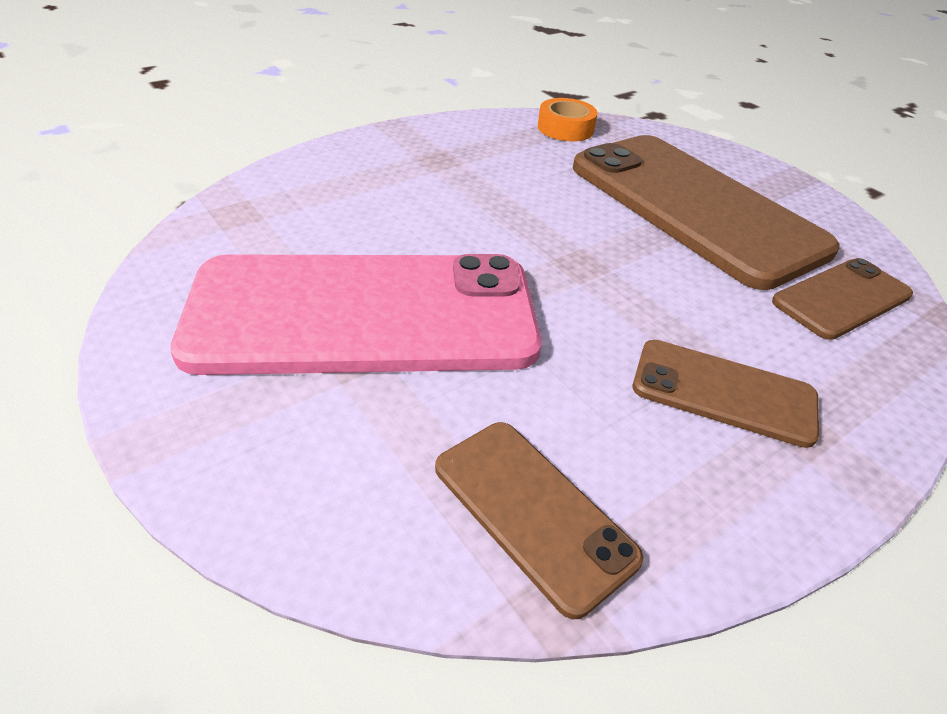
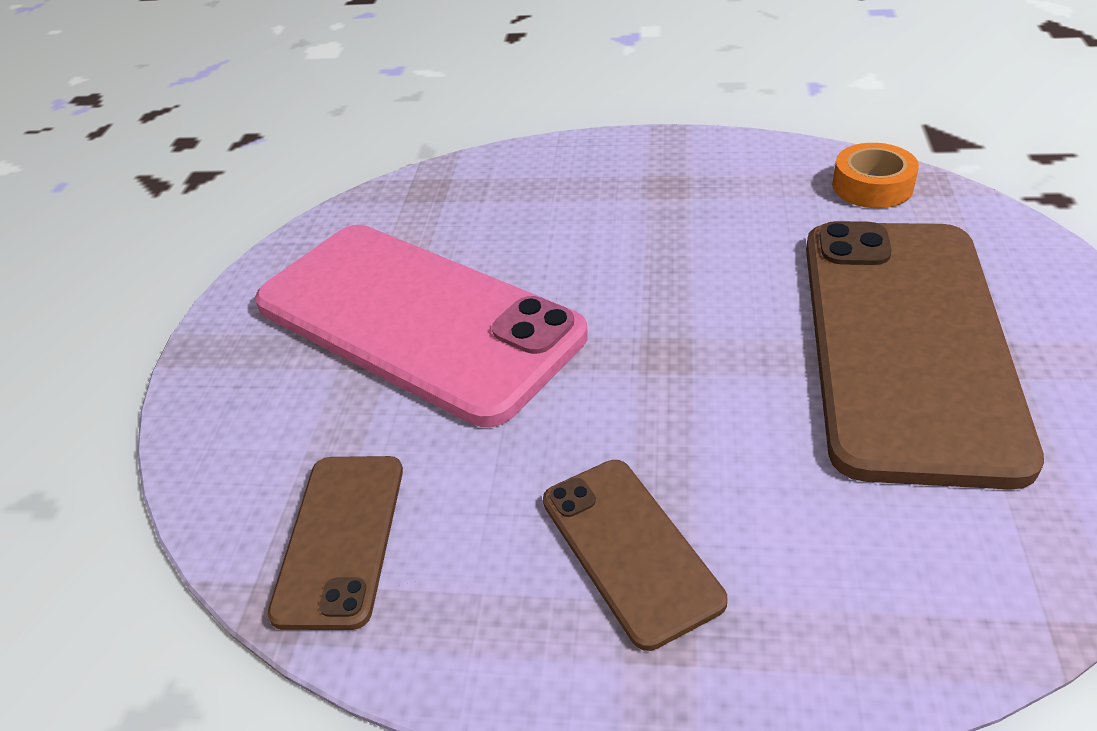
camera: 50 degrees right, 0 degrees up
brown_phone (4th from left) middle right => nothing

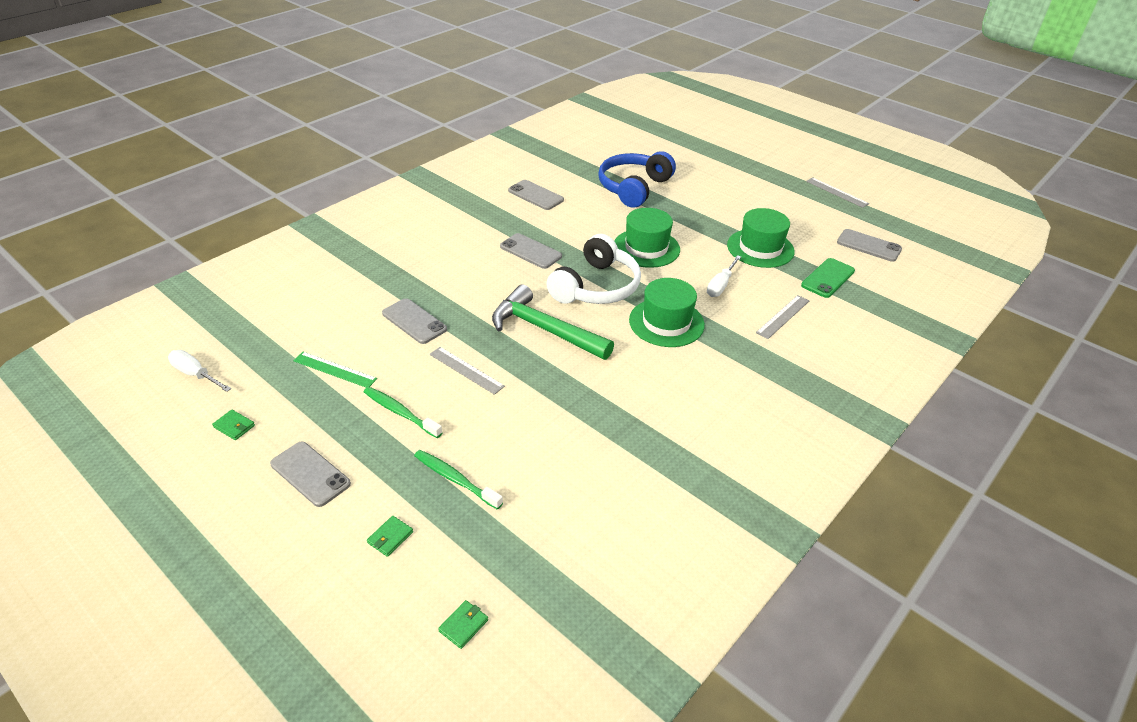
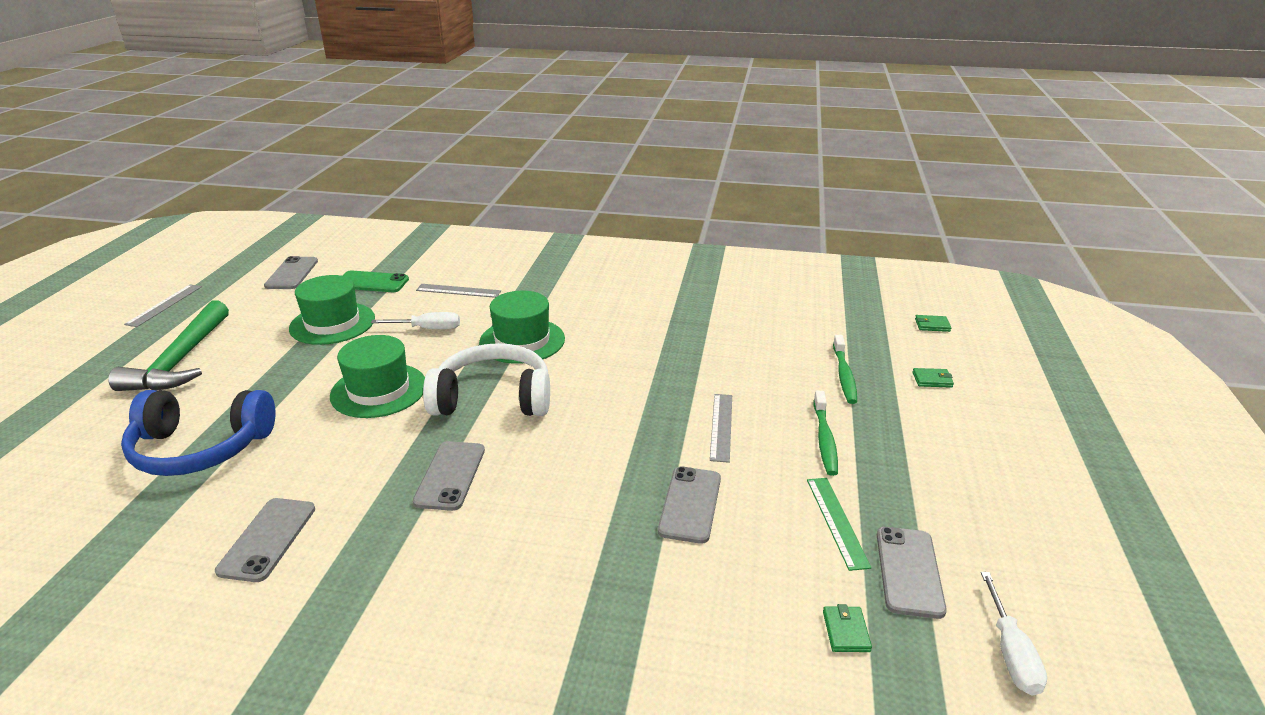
camera: 120 degrees left, 10 degrees down
green_hammer centre => green_hammer middle left, move
green_wallet (1st from left) middle left => green_wallet (1st from left) bottom right, move
grey_phone (1st from left in the first image) middle left => grey_phone (5th from left) bottom right, move

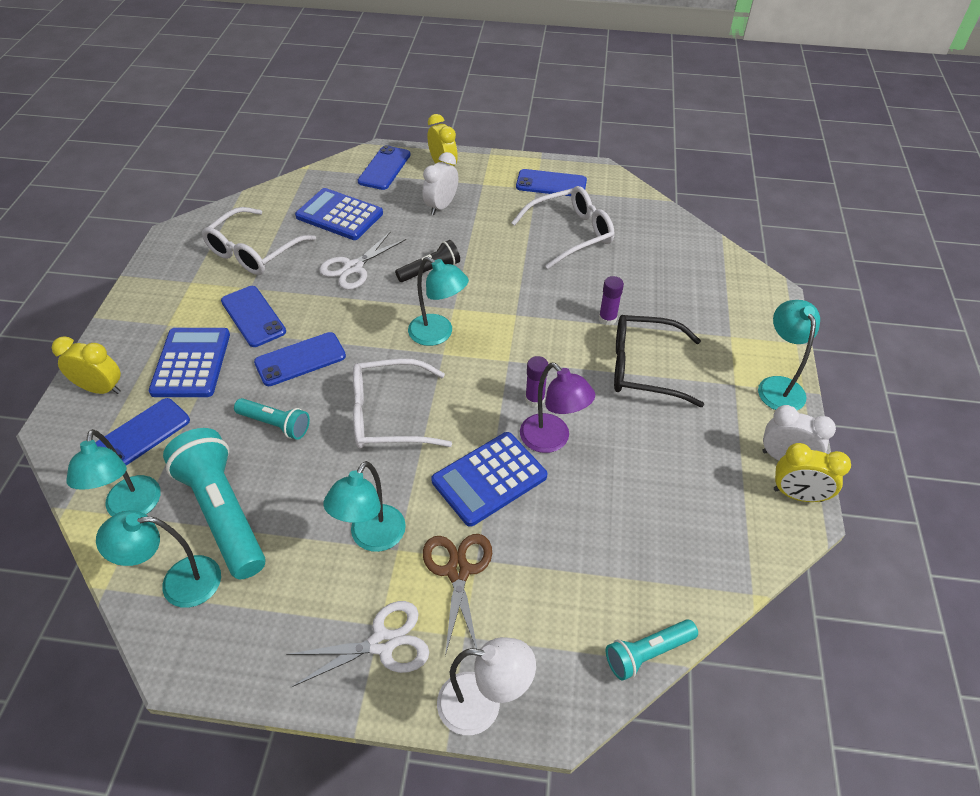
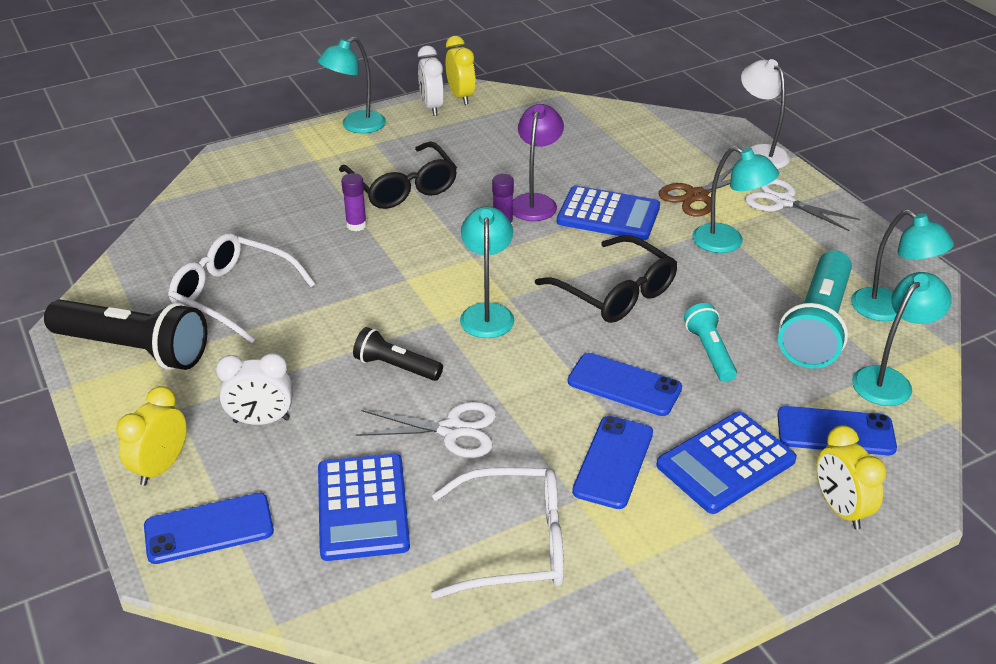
camera: 125 degrees left, 10 degrees down
blue_phone (5th from left) top centre => black_flashlight (1st from left) middle left
white_glasses (2nd from left) centre => black_glasses (2nd from left) centre
turquoise_lamp (3rd from left) centre => turquoise_lamp (3rd from left) top right, 45 degrees clockwise
turquoise_flashlight (3rd from left) bottom centre => nothing

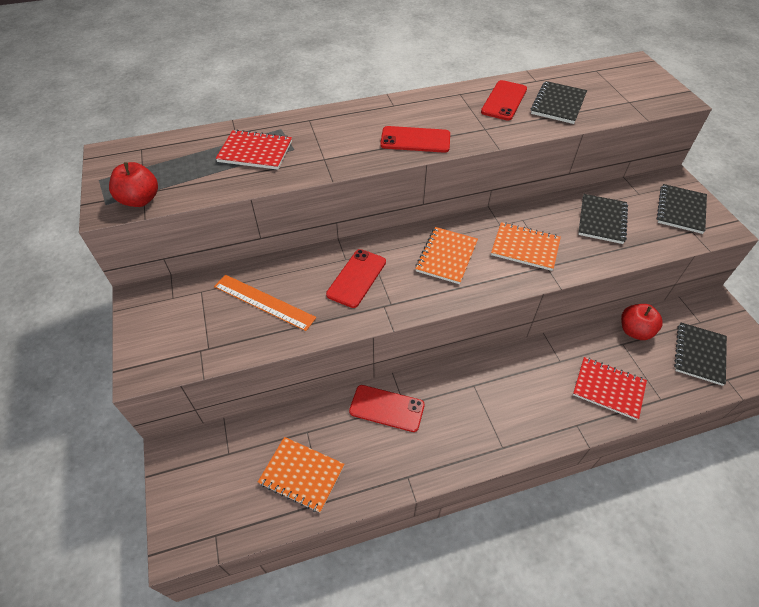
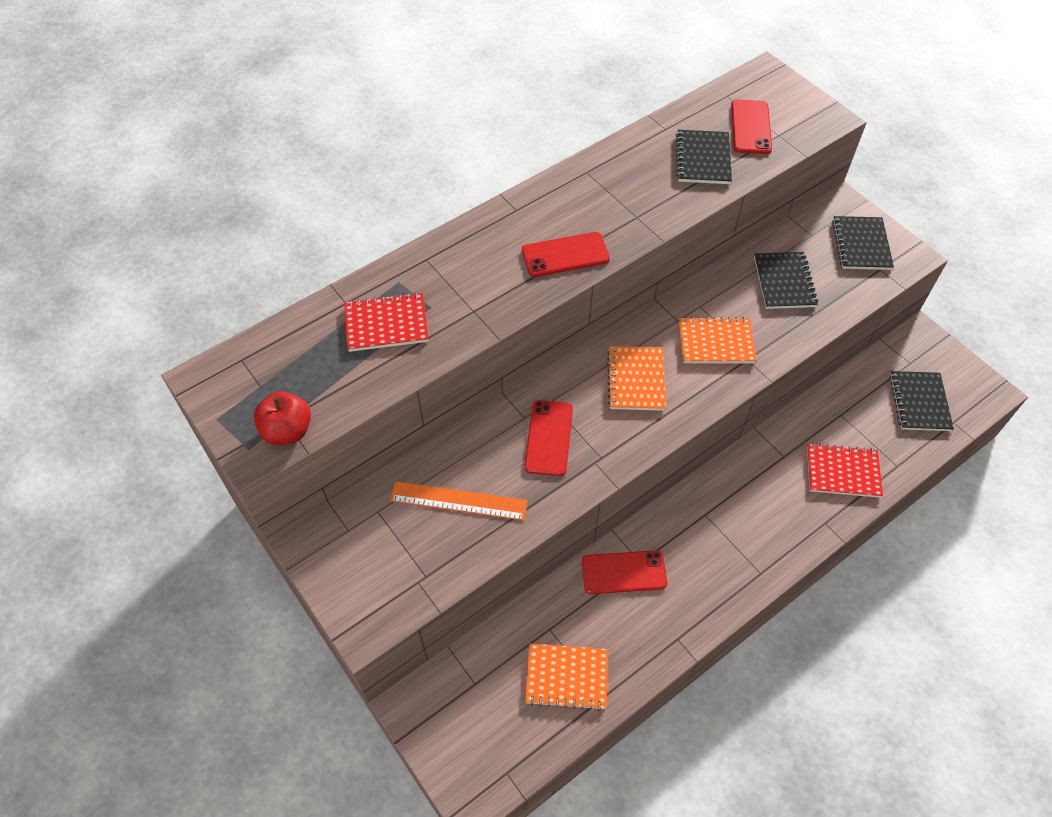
camera: 20 degrees left, 5 degrees up
red_phone (4th from left) top centre => red_phone (4th from left) top right, move
red_apple (2nd from left) middle right => nothing

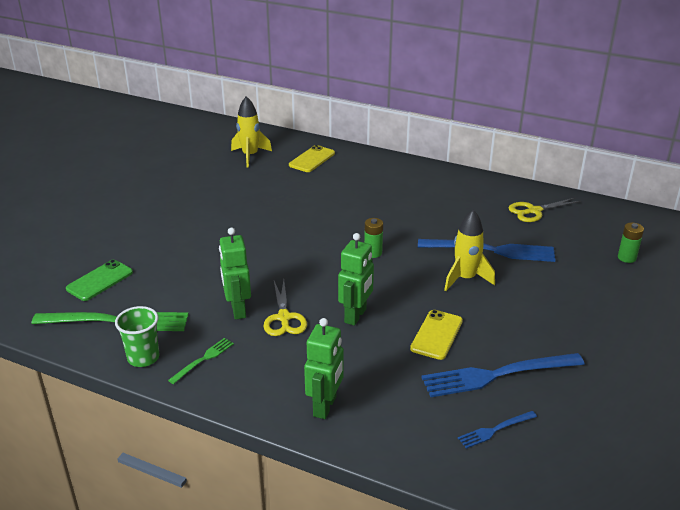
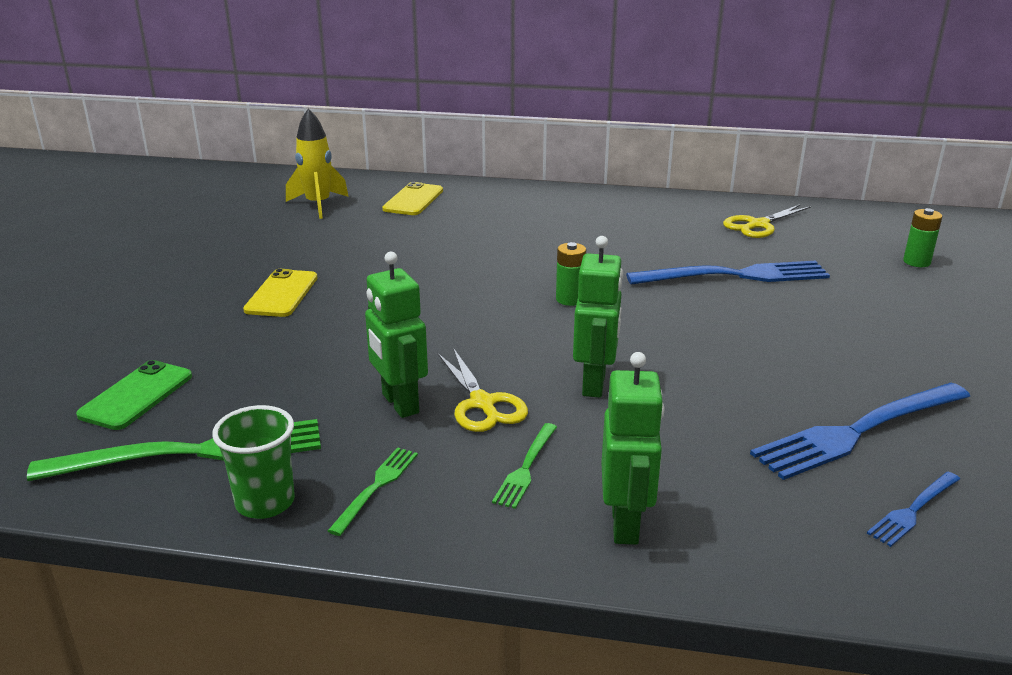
camera: 15 degrees left, 5 degrees down
yellow_rocket (2nd from left) middle right => nothing
yellow_phone (2nd from left in the first image) centre => yellow_phone (1st from left) middle left, move
nothing => green_fork (3rd from left) bottom centre

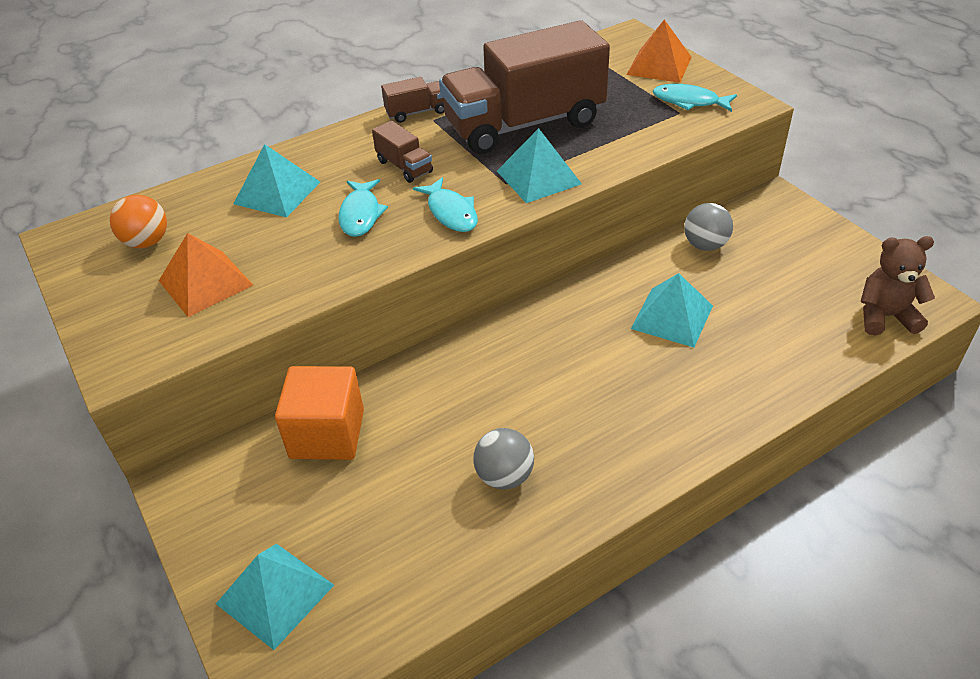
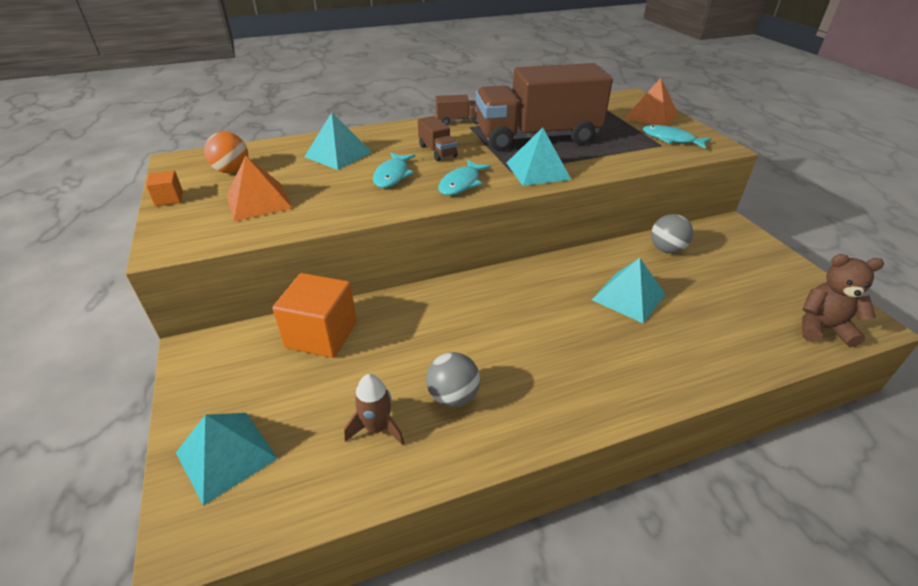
camera: 10 degrees right, 5 degrees down
turquoise_fish (2nd from left) top centre, 45 degrees clockwise
nothing => orange_cube (1st from left) top left
nothing => brown_rocket bottom centre

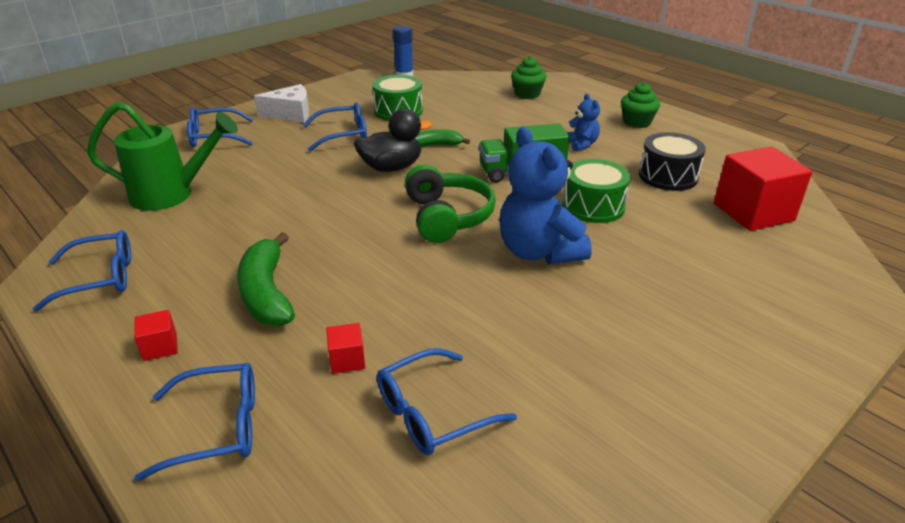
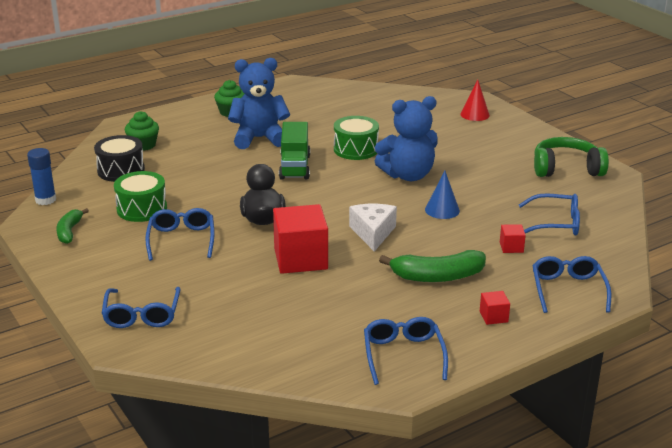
camera: 80 degrees left, 5 degrees down
white_cheese top left => white_cheese centre, move
blue_teddy_bear (2nd from left in the first image) top centre => blue_teddy_bear (1st from left) top centre, x2.00
green_watering_can top left => nothing
green_banana (2nd from left in the first image) top centre => green_banana (1st from left) middle left, move
black_drum top right => black_drum middle left, move
red_cube (3rd from left in the first image) middle right => red_cube (1st from left) centre, move
green_headphones centre => green_headphones middle right, move
blue_glasses (5th from left in the first image) bottom centre => blue_glasses (4th from left) middle right, 60 degrees counterclockwise
nothing => red_cone top right
nothing => blue_cone centre

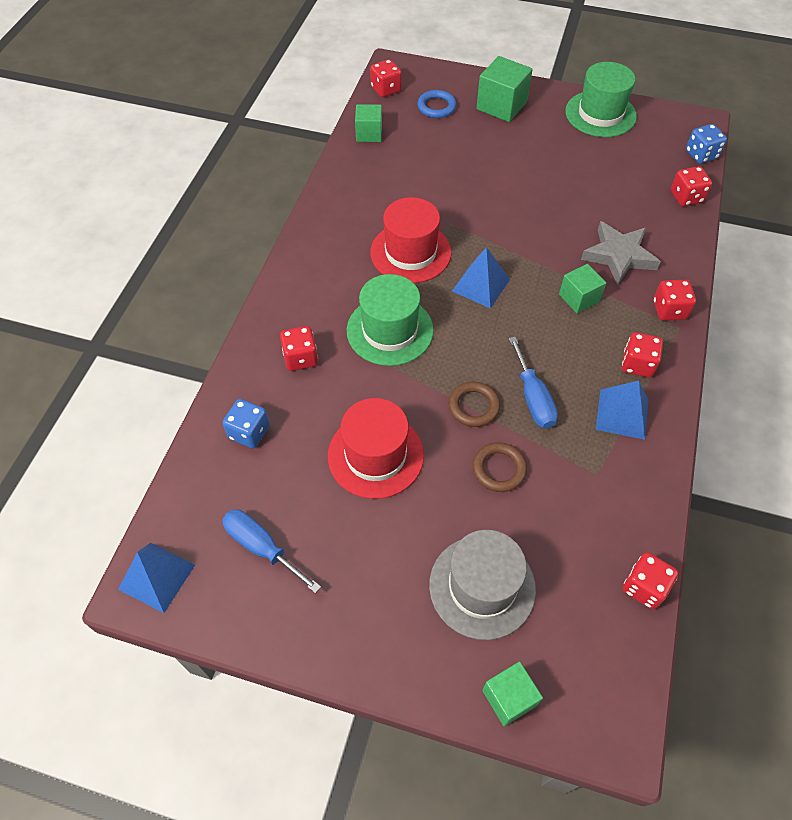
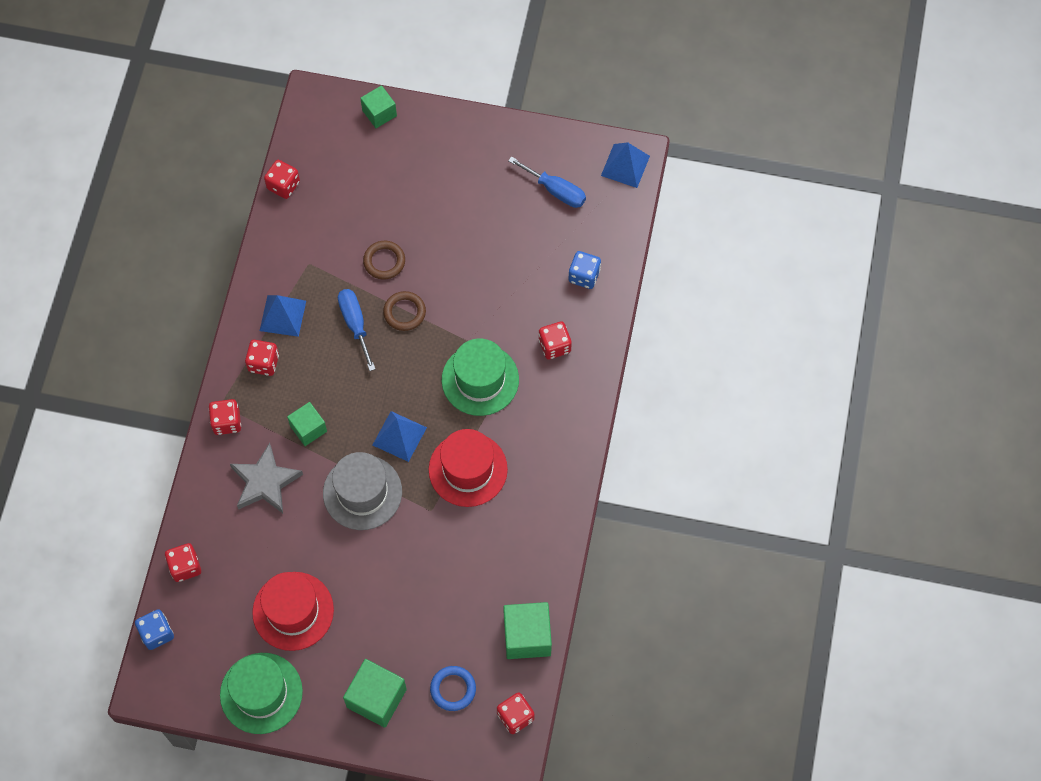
camera: 175 degrees right, 10 degrees up
green_cube (1st from left in the first image) top centre => green_cube (4th from left) bottom centre, x1.56
red_hat (1st from left) centre => red_hat (1st from left) bottom left, move
grey_hat bottom centre => grey_hat centre, move

